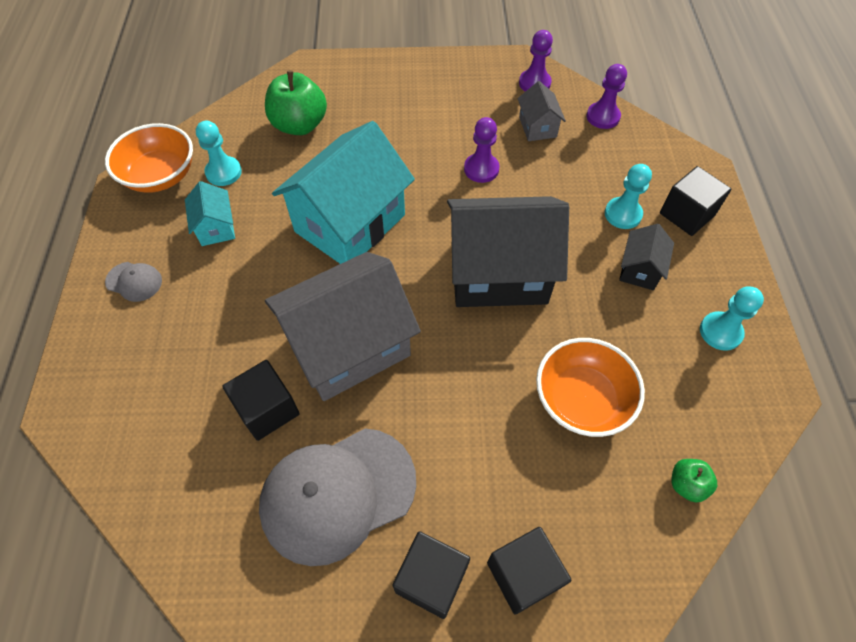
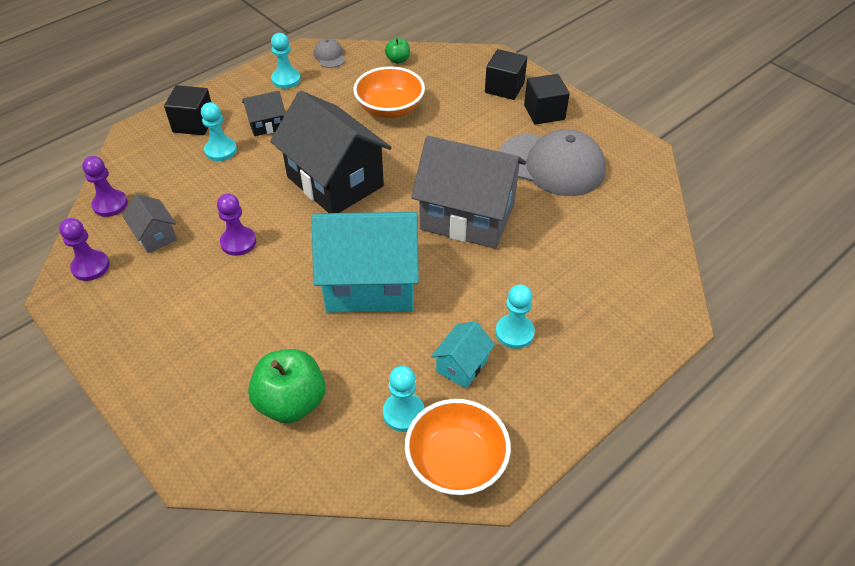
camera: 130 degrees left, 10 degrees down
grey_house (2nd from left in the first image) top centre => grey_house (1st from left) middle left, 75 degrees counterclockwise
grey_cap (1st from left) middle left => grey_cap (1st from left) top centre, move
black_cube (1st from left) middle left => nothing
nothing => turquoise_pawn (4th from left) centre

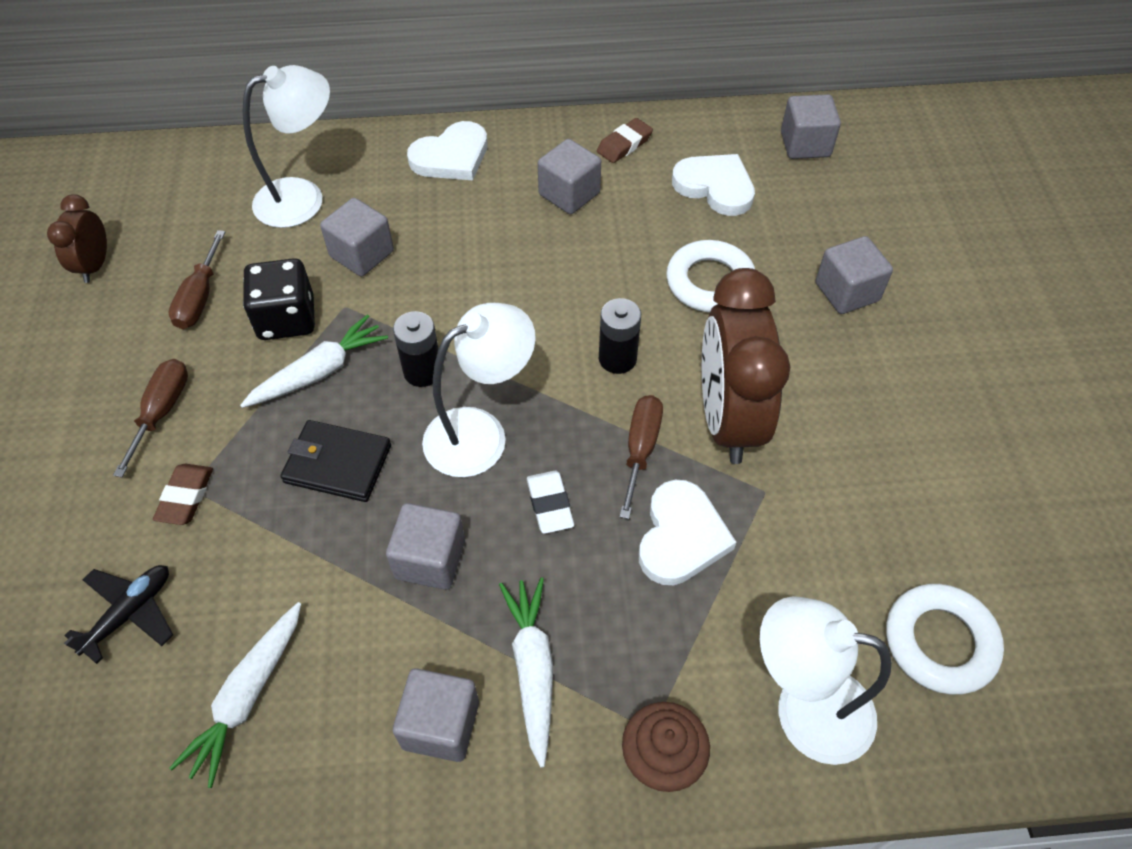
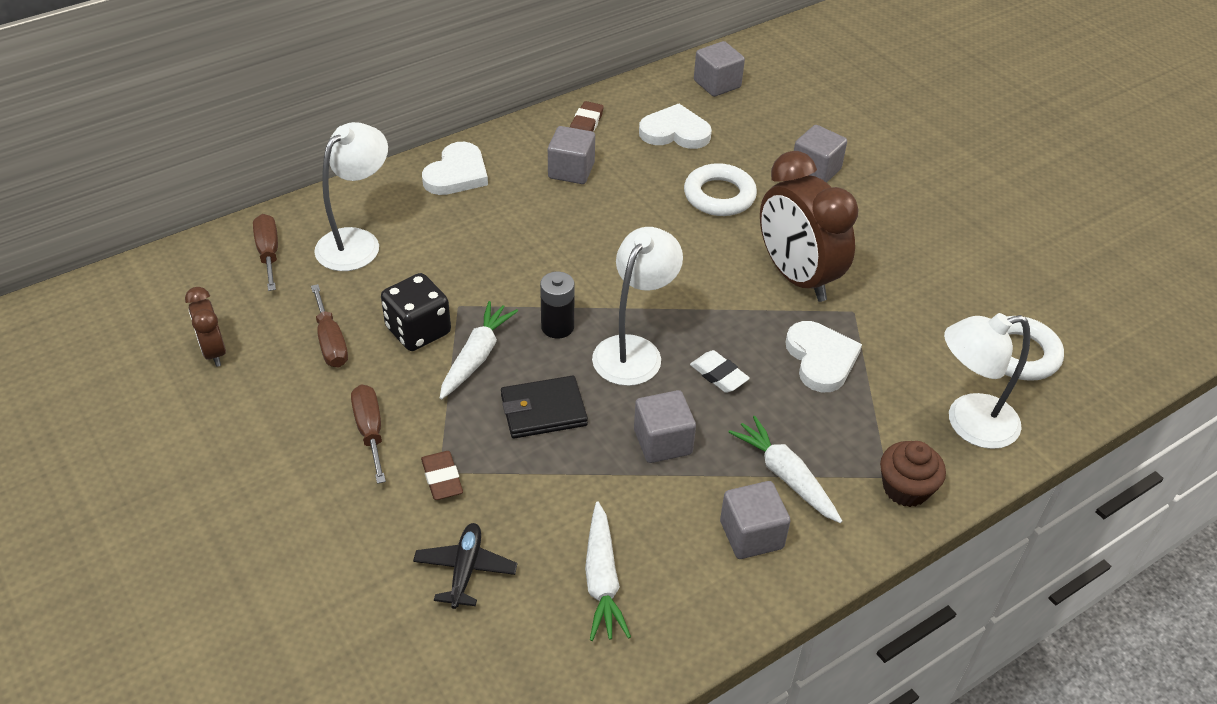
camera: 30 degrees left, 10 degrees down
grey_cube (1st from left) top left => nothing
black_battery (2nd from left) centre => nothing
brown_screwdriver (3rd from left in the first image) centre => brown_screwdriver (1st from left) middle left, move

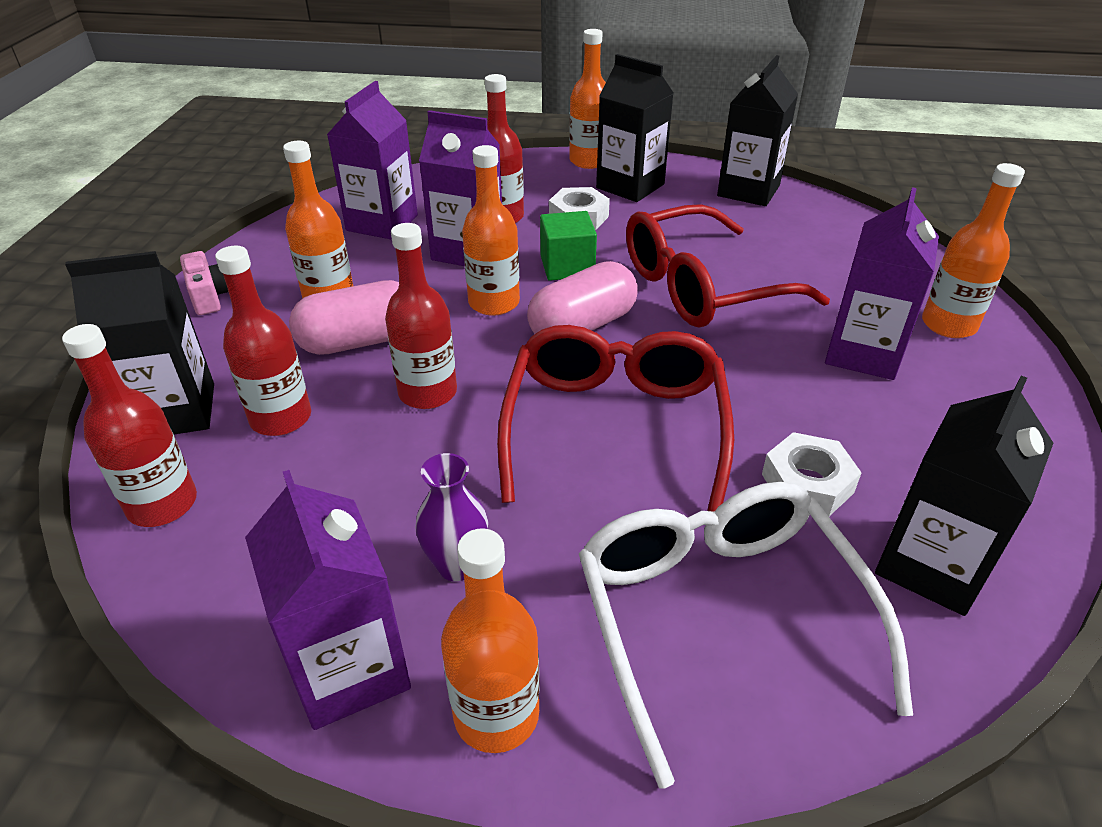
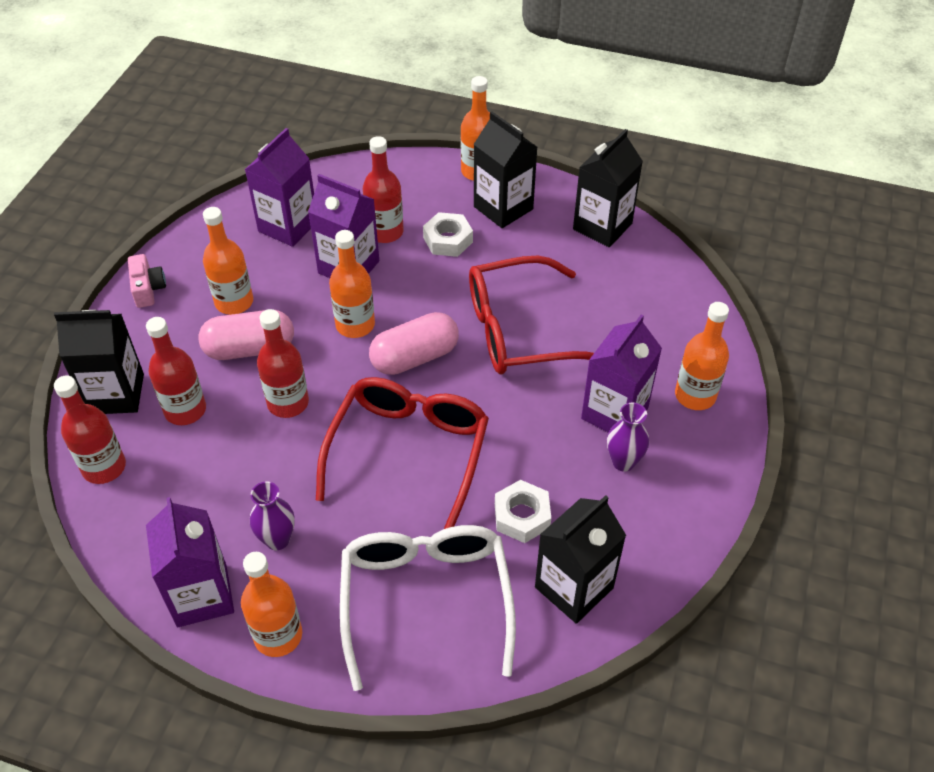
camera: 10 degrees right, 10 degrees up
green_cube top centre => nothing
nothing => purple_vase (2nd from left) middle right

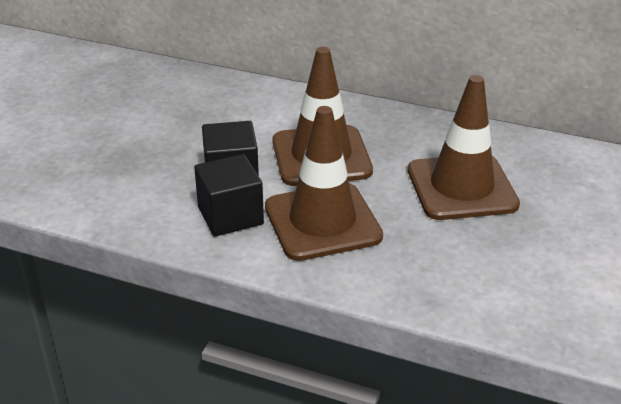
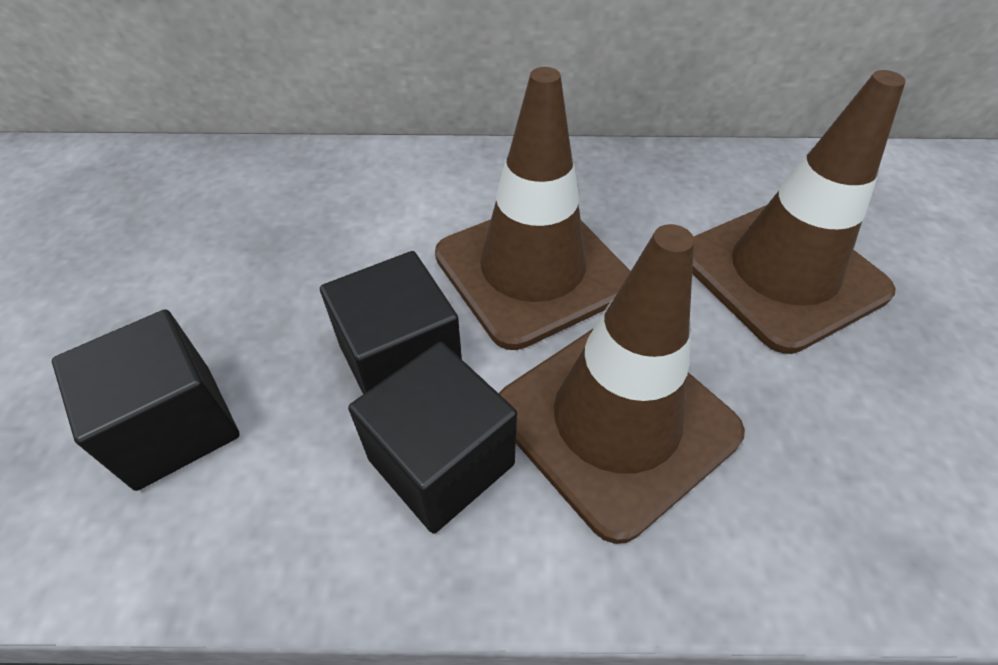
camera: 20 degrees left, 15 degrees up
nothing => black_cube (1st from left) middle left

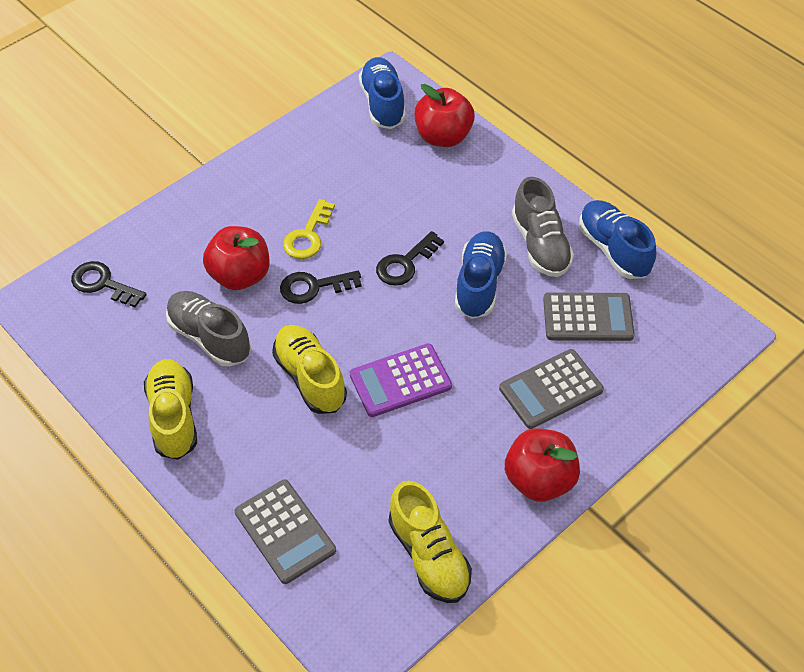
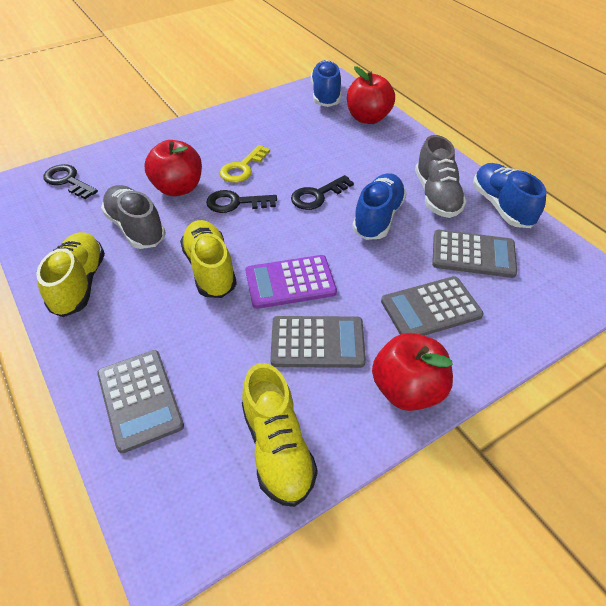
camera: 10 degrees right, 5 degrees down
nothing => grey_calculator (2nd from left) centre

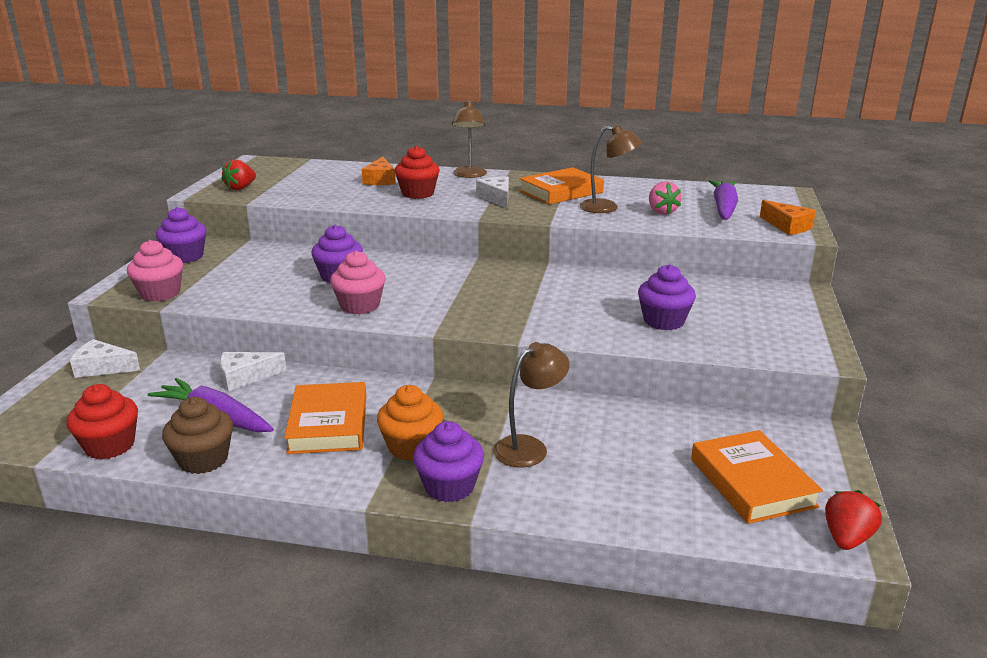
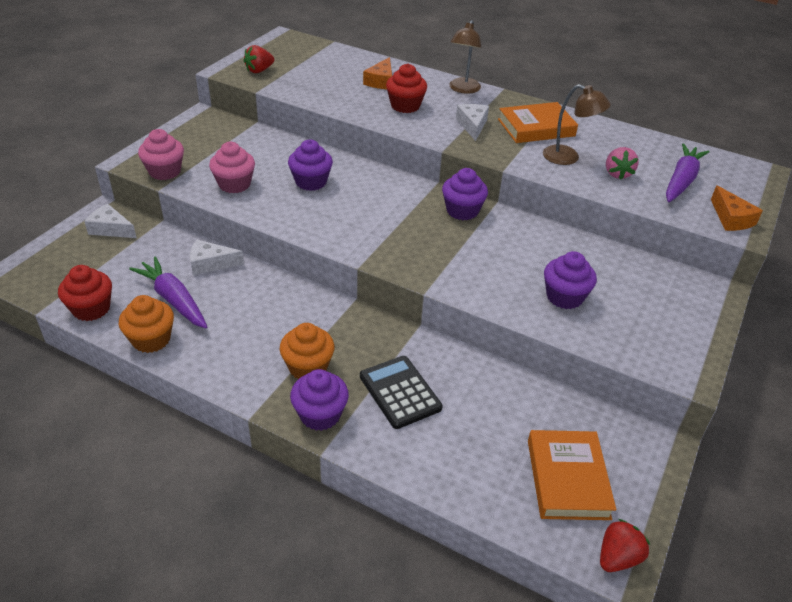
camera: 15 degrees right, 15 degrees up
purple_cupcake (1st from left in the first image) middle left => purple_cupcake (3rd from left) top centre, move
pink_cupcake (2nd from left) centre => pink_cupcake (2nd from left) top left, move
brown_lamp (2nd from left) centre => black_calculator centre
orange_book (1st from left) middle left => nothing
brown_cupcake middle left => orange_cupcake (1st from left) middle left

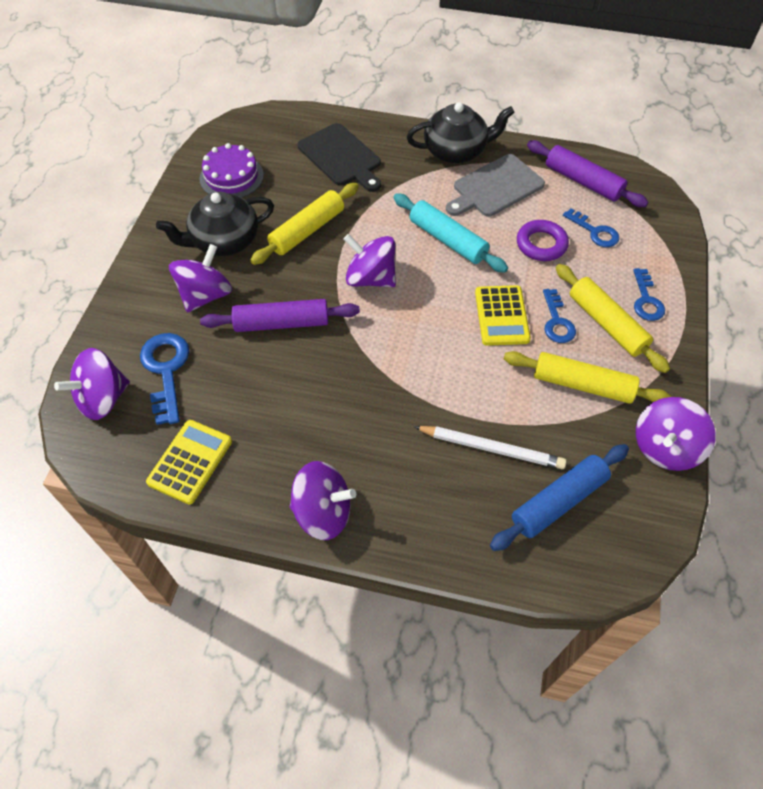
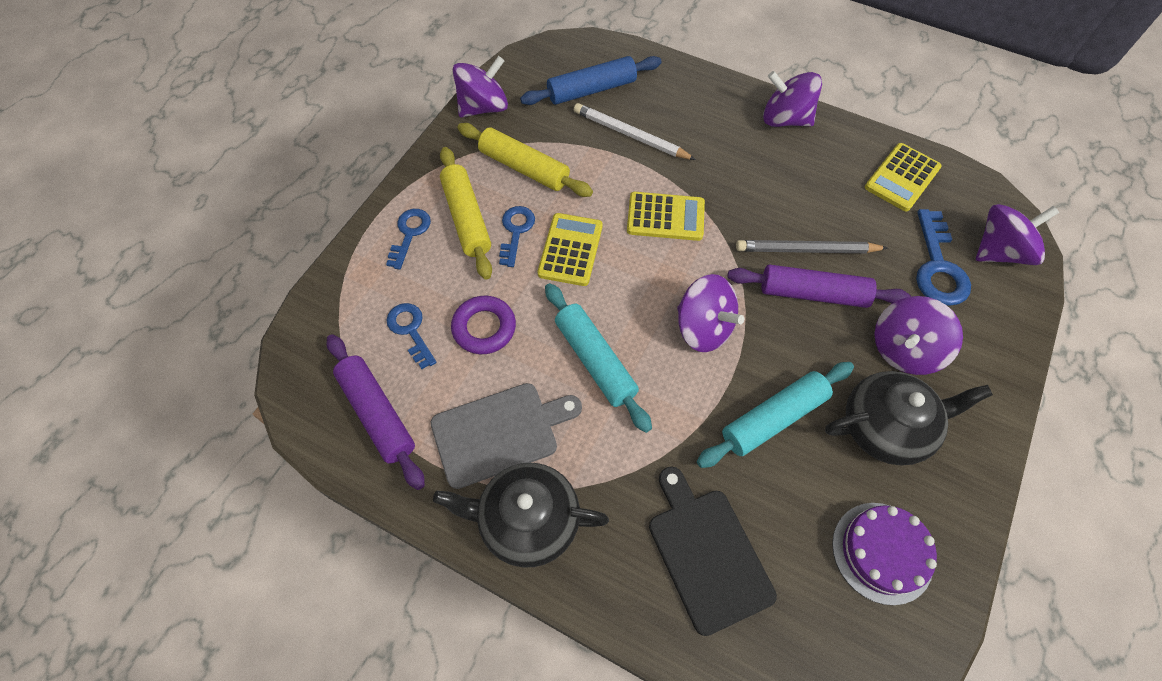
camera: 165 degrees left, 5 degrees up
yellow_rolling_pin (1st from left) top centre => turquoise_rolling_pin (2nd from left) middle right
nothing => yellow_calculator (2nd from left) top centre
nothing => grey_pencil middle right

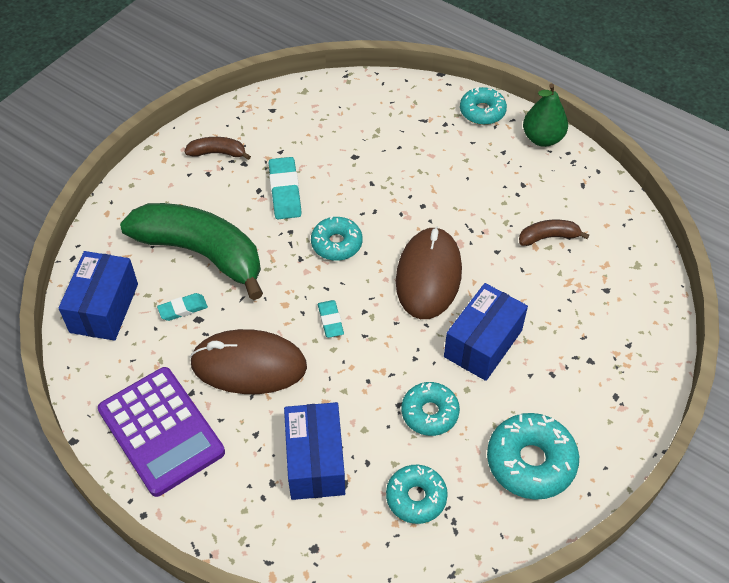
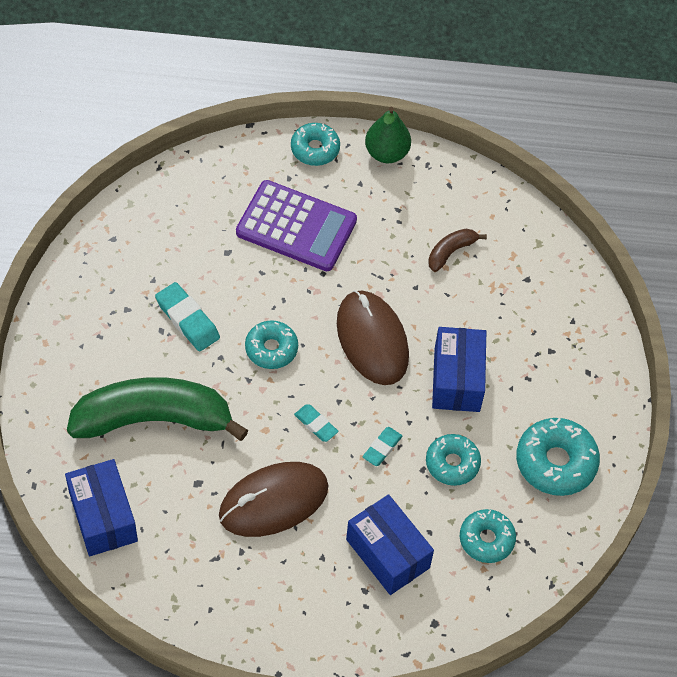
camera: 35 degrees left, 5 degrees up
brown_banana (1st from left) top left => nothing
turquoise_eraser (1st from left in the first image) middle left => turquoise_eraser (3rd from left) centre, move
purple_calculator bottom left => purple_calculator top centre, move

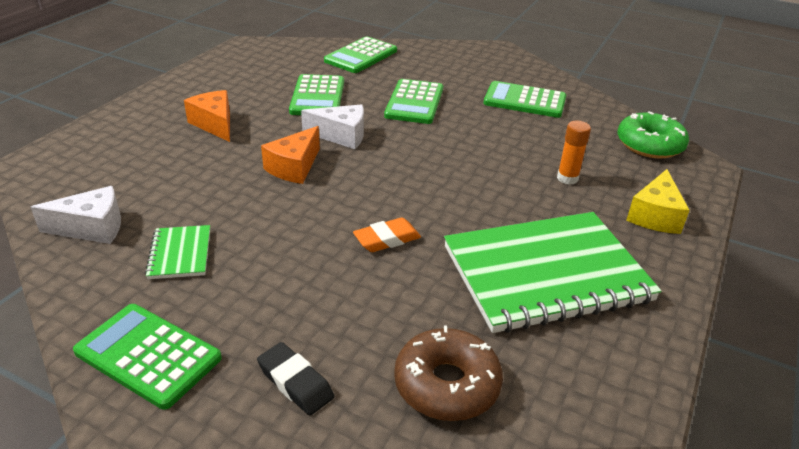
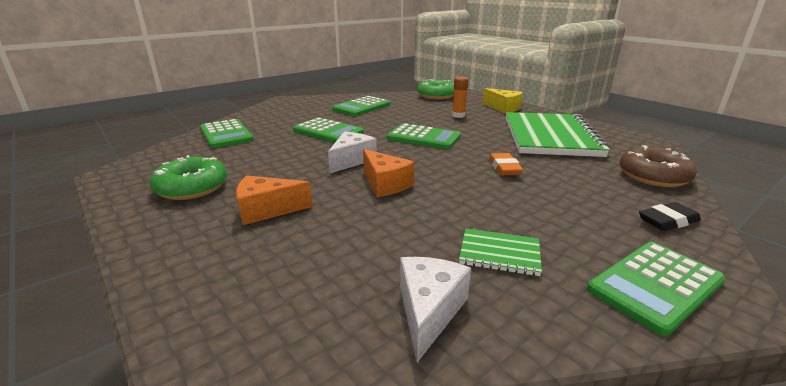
camera: 65 degrees left, 10 degrees down
green_calculator (2nd from left in the first image) top centre => green_calculator (4th from left) centre, move
nothing => green_donut (1st from left) middle left

